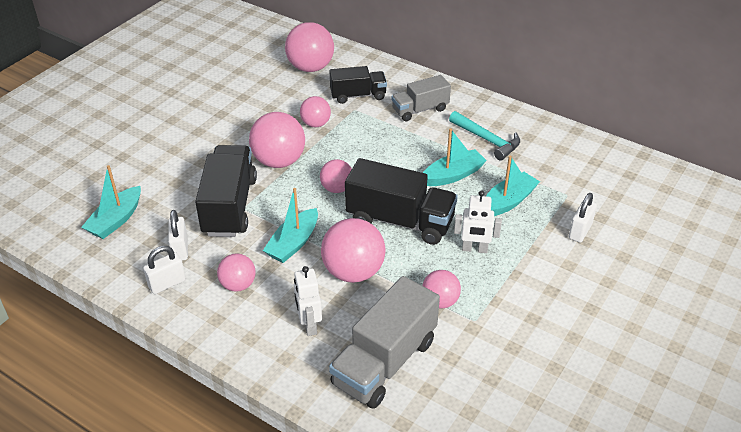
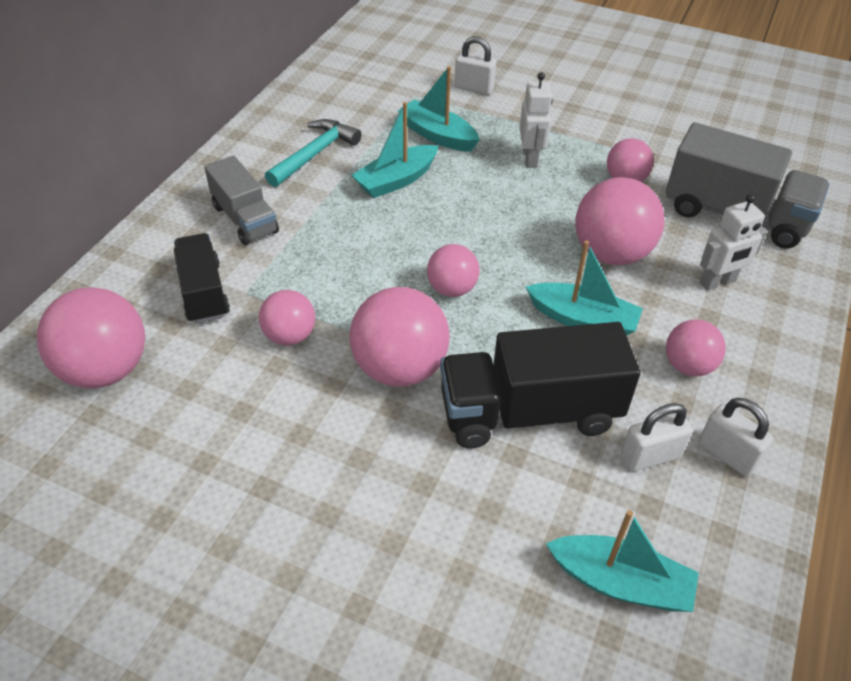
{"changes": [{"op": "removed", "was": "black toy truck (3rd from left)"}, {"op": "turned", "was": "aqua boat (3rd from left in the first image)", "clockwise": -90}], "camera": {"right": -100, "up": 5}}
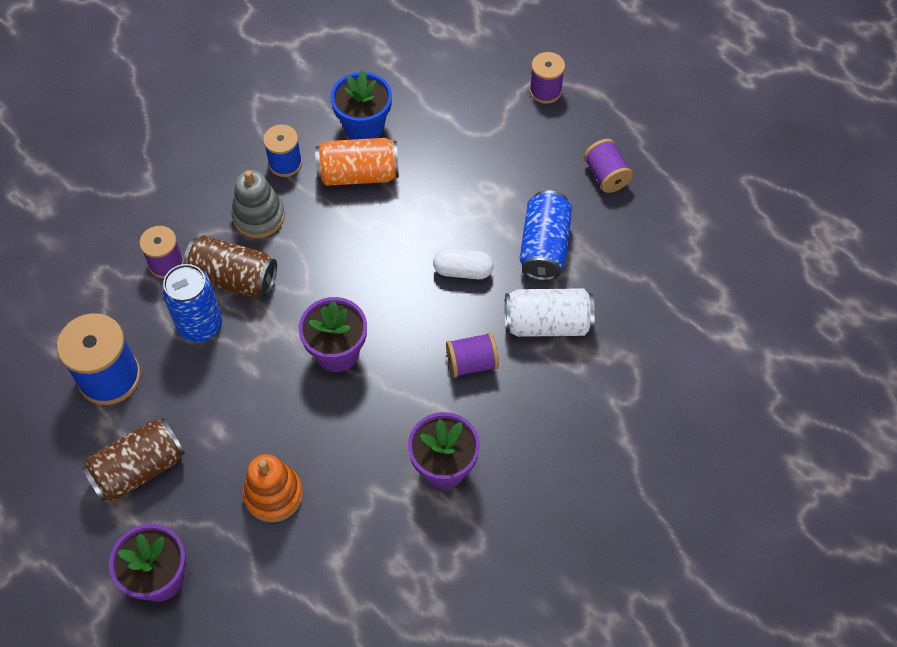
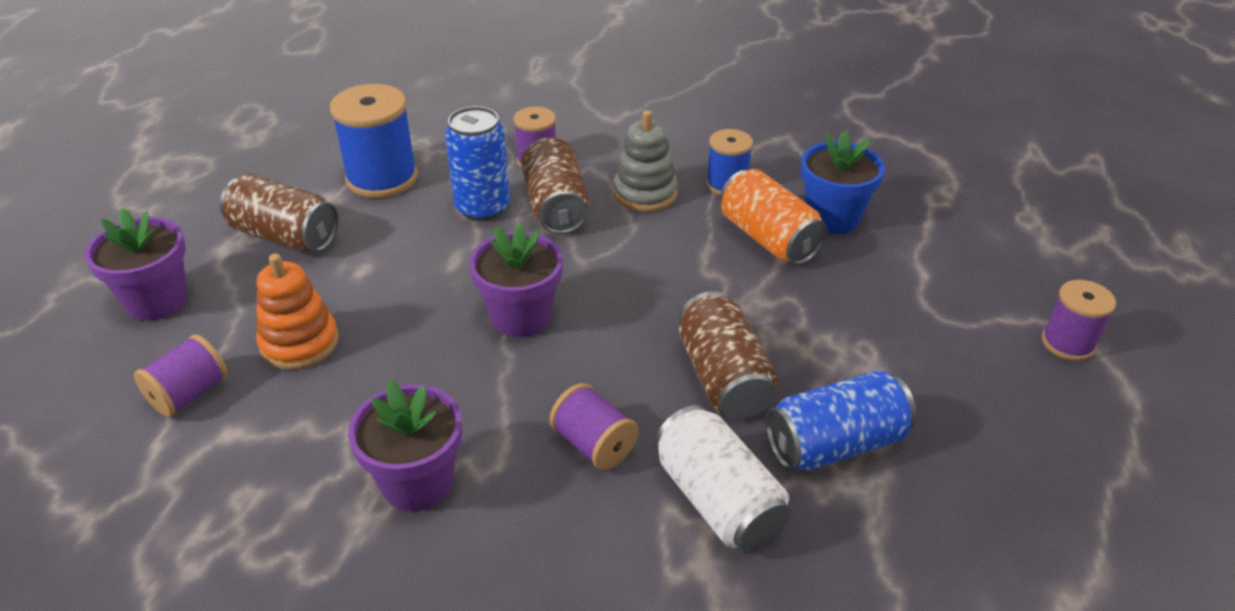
{"changes": [{"op": "moved", "was": "violet spool (4th from left in the first image)", "now": "violet spool (1st from left)"}, {"op": "replaced", "was": "white pill shape", "now": "russet can (3rd from left)"}], "camera": {"right": 60, "up": -20}}
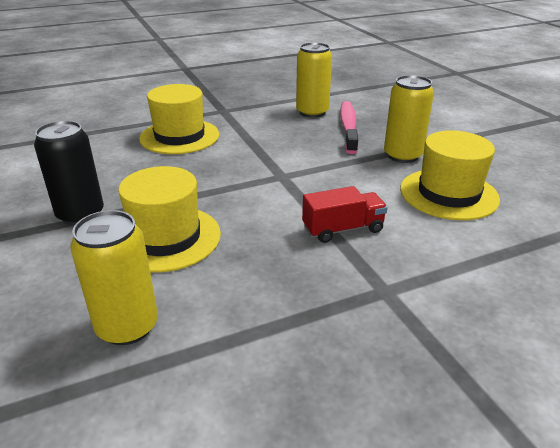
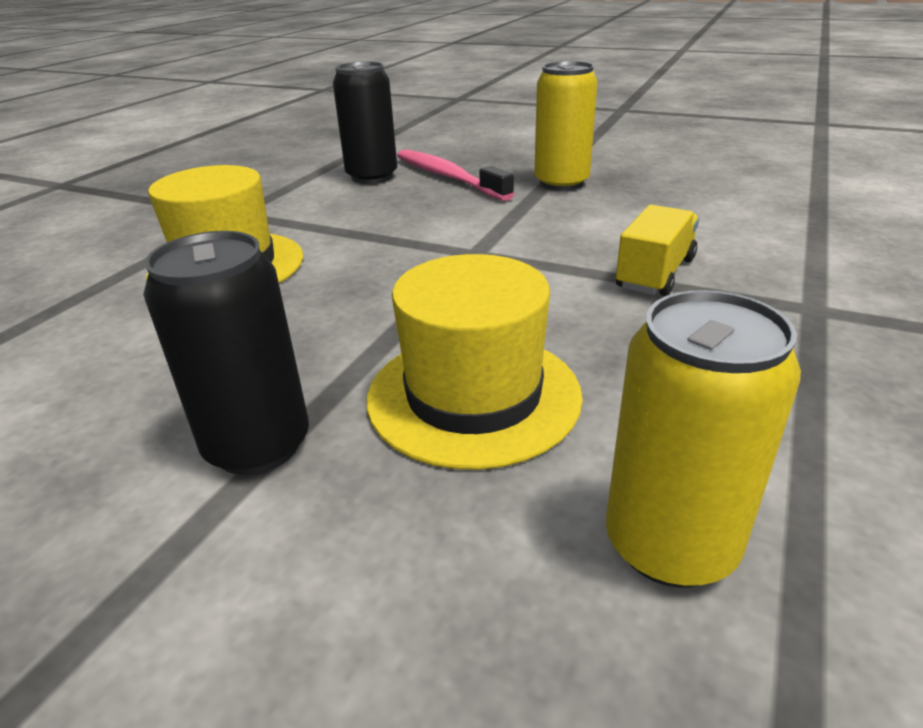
{"changes": [{"op": "removed", "was": "golden hat (3rd from left)"}, {"op": "recoloured", "was": "golden can (2nd from left)", "now": "black can (2nd from left)"}, {"op": "recoloured", "was": "scarlet toy truck", "now": "golden toy truck"}], "camera": {"right": -40, "up": 0}}
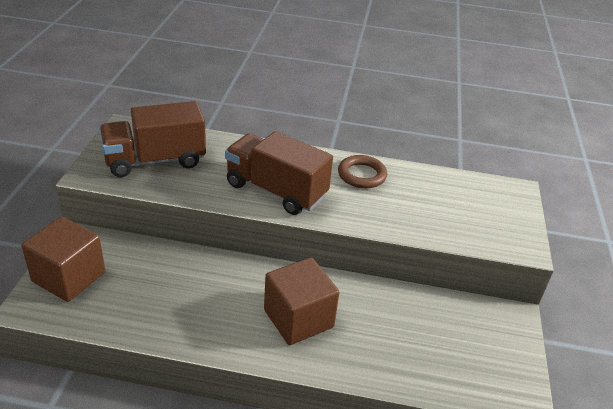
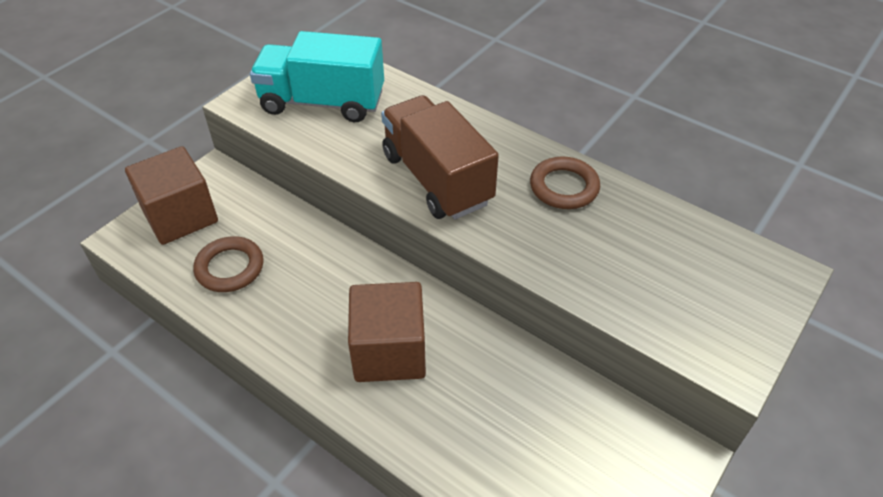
{"changes": [{"op": "added", "now": "russet torus (1st from left)"}, {"op": "recoloured", "was": "russet toy truck (1st from left)", "now": "aqua toy truck"}], "camera": {"right": 30, "up": 10}}
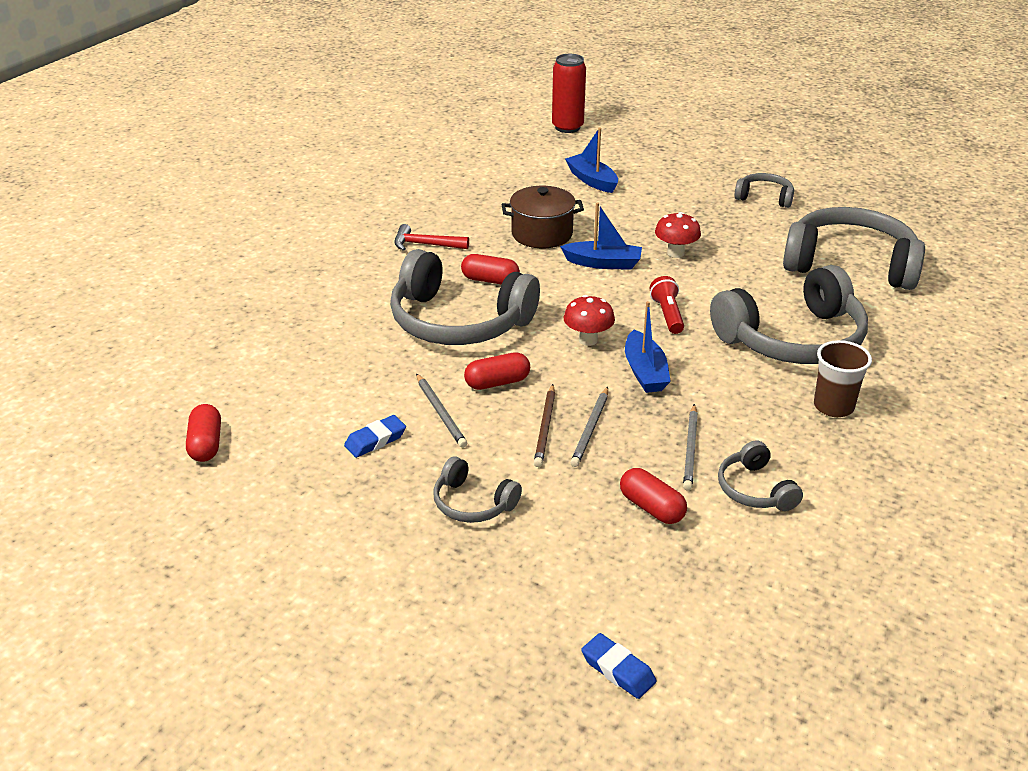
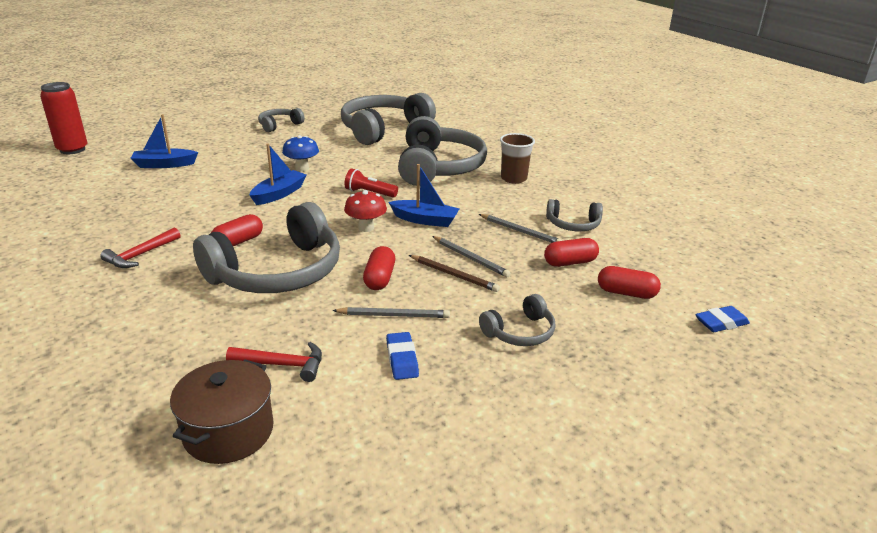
{"changes": [{"op": "added", "now": "scarlet hammer (2nd from left)"}, {"op": "moved", "was": "scarlet pill shape (1st from left in the first image)", "now": "scarlet pill shape (4th from left)"}, {"op": "moved", "was": "russet stockpot"}, {"op": "recoloured", "was": "scarlet fungus (2nd from left)", "now": "cobalt fungus"}], "camera": {"right": -65, "up": -5}}
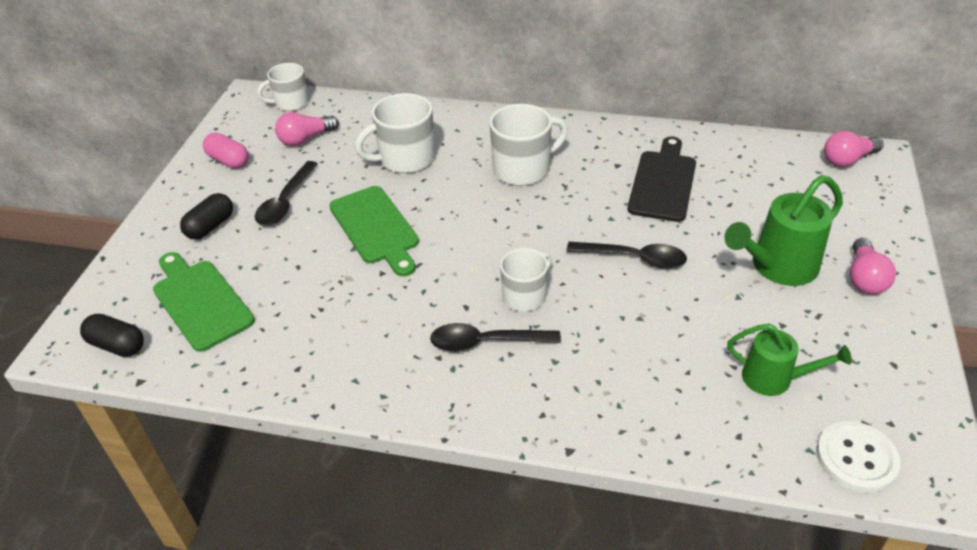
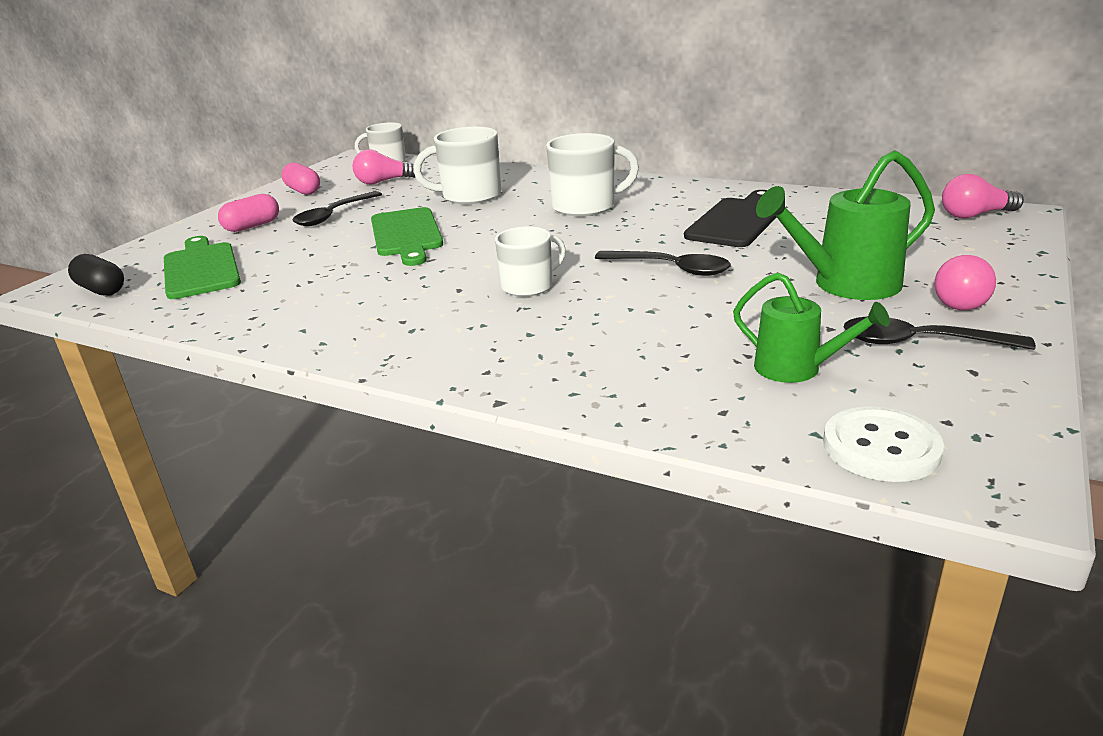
{"changes": [{"op": "moved", "was": "black teaspoon (2nd from left in the first image)", "now": "black teaspoon (3rd from left)"}, {"op": "recoloured", "was": "black pill shape (2nd from left)", "now": "rose-pink pill shape (1st from left)"}], "camera": {"right": 15, "up": -15}}
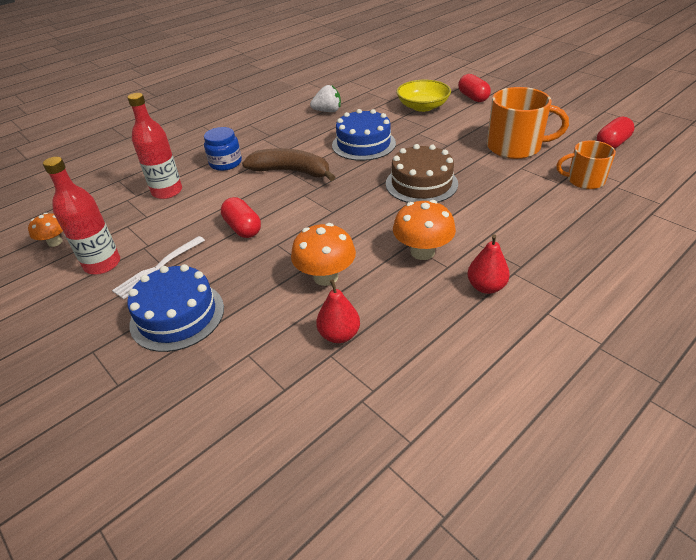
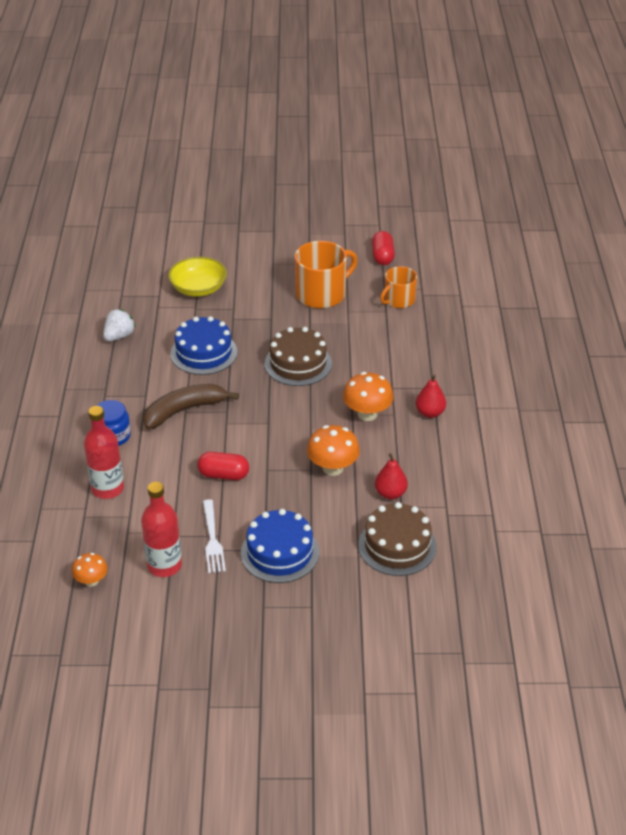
{"changes": [{"op": "removed", "was": "scarlet pill shape (2nd from left)"}, {"op": "added", "now": "russet gateau (2nd from left)"}], "camera": {"right": -50, "up": 0}}
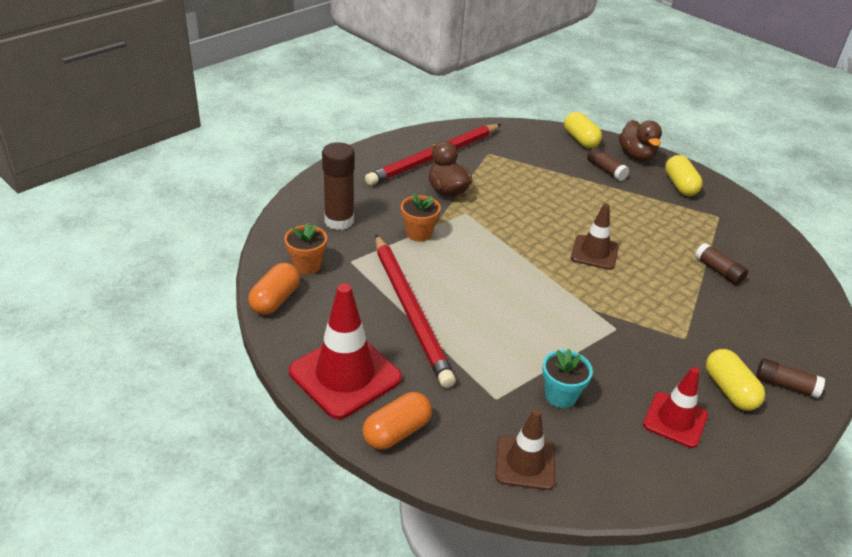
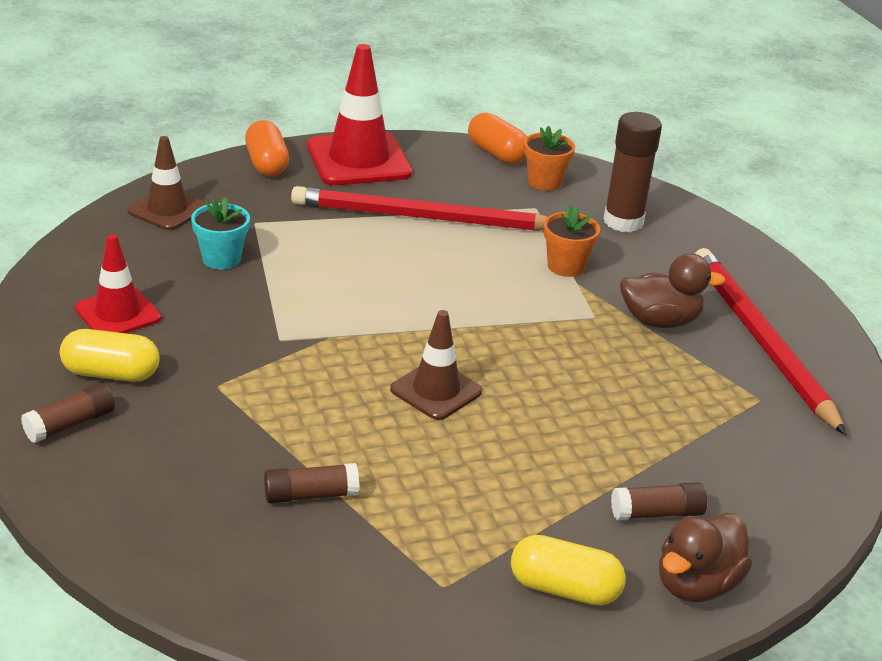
{"changes": [{"op": "removed", "was": "golden pill shape (1st from left)"}, {"op": "turned", "was": "russet toy duck (2nd from left)", "clockwise": -60}], "camera": {"right": 115, "up": -5}}
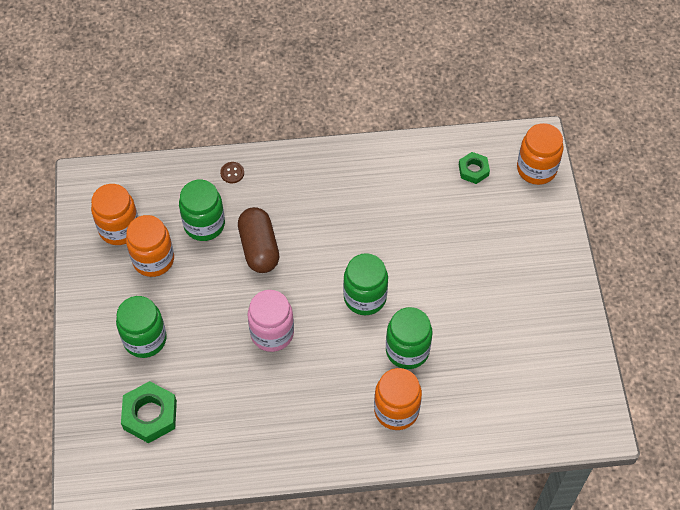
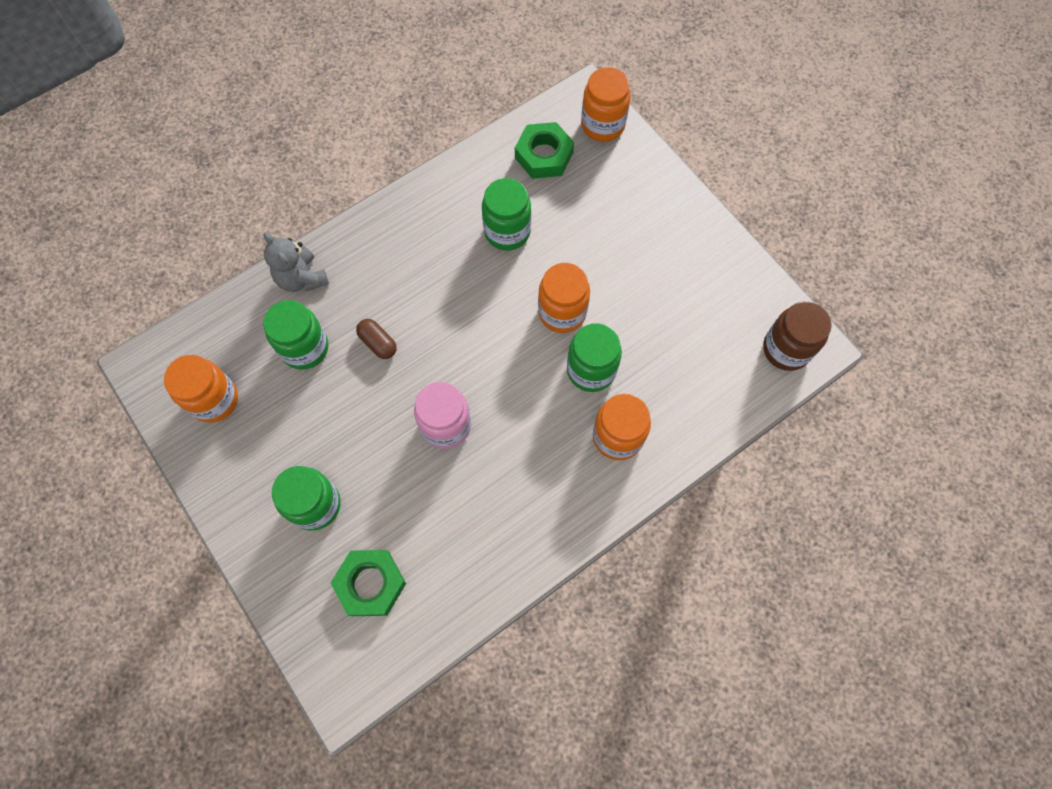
{"changes": [{"op": "added", "now": "russet preserve jar"}, {"op": "moved", "was": "orange preserve jar (2nd from left)"}, {"op": "moved", "was": "leaf-green preserve jar (3rd from left)"}, {"op": "replaced", "was": "russet button", "now": "gray teddy bear"}, {"op": "resized", "was": "russet pill shape", "ratio": 0.59}, {"op": "resized", "was": "leaf-green hex nut (2nd from left)", "ratio": 1.63}], "camera": {"right": -30, "up": 10}}
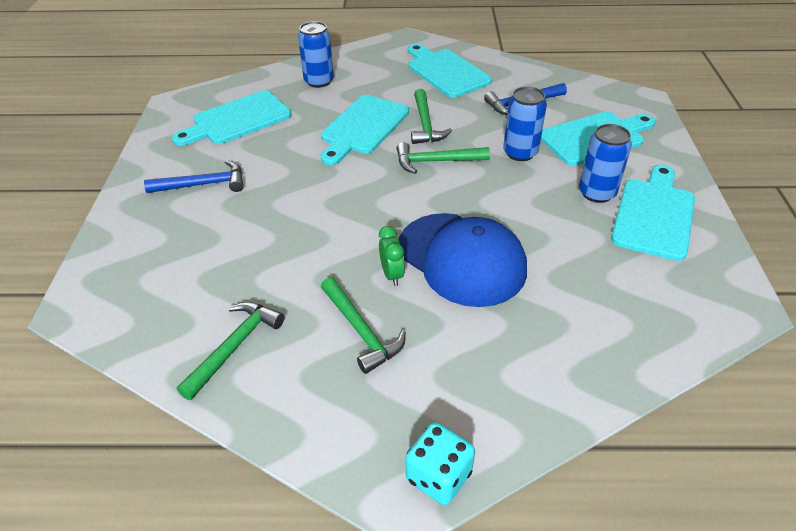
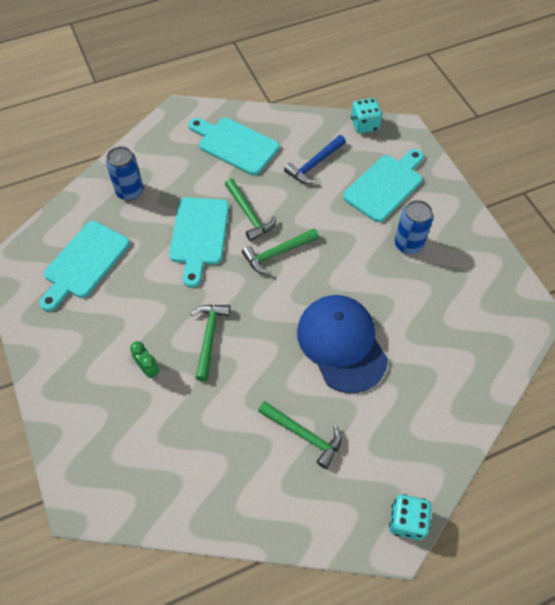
{"changes": [{"op": "removed", "was": "cobalt hammer (1st from left)"}, {"op": "removed", "was": "cobalt can (2nd from left)"}, {"op": "removed", "was": "aqua chopping board (5th from left)"}, {"op": "added", "now": "aqua game die (1st from left)"}, {"op": "moved", "was": "leaf-green hammer (1st from left)"}, {"op": "moved", "was": "leaf-green alarm clock"}, {"op": "turned", "was": "cobalt baseball cap", "clockwise": -135}], "camera": {"right": -25, "up": 15}}
